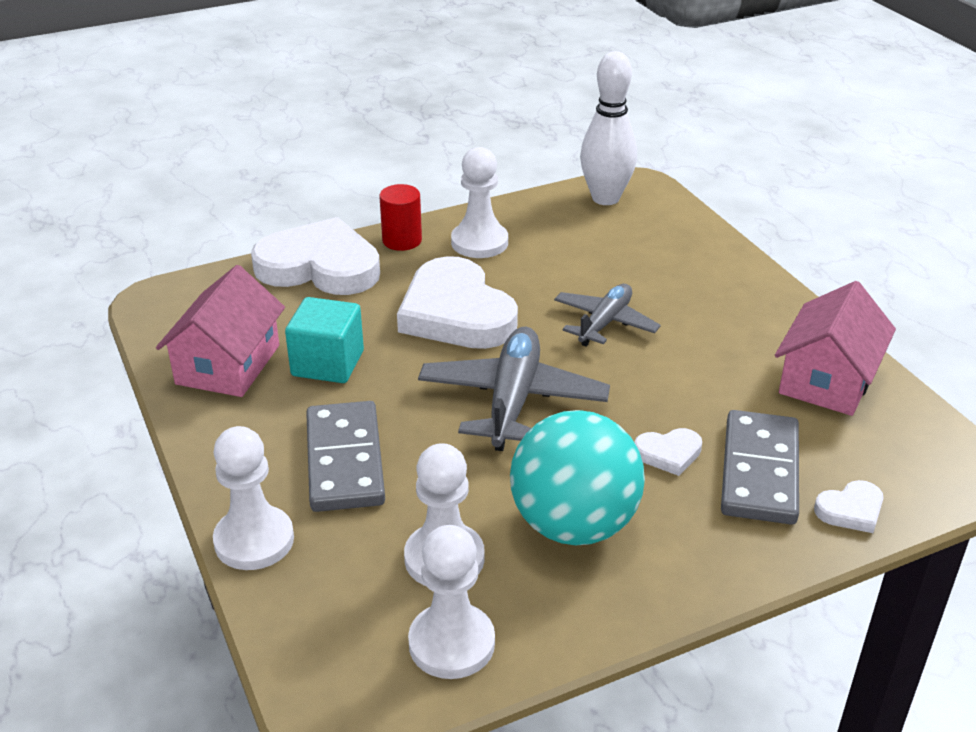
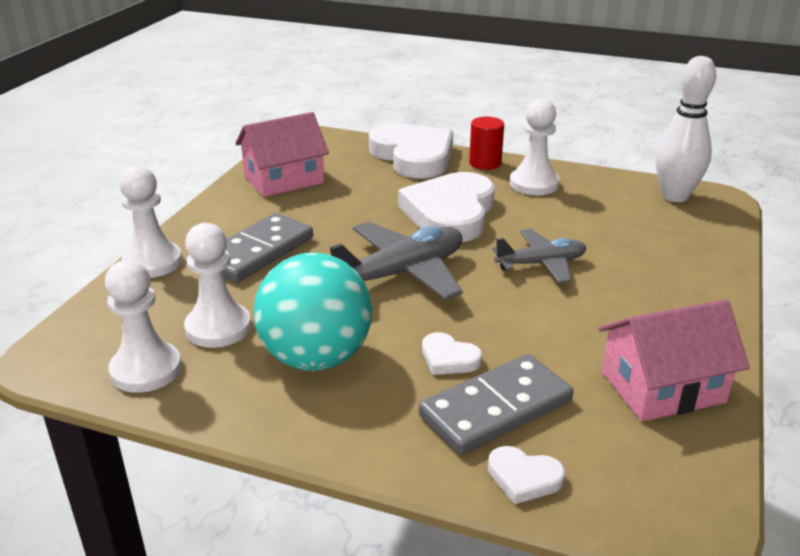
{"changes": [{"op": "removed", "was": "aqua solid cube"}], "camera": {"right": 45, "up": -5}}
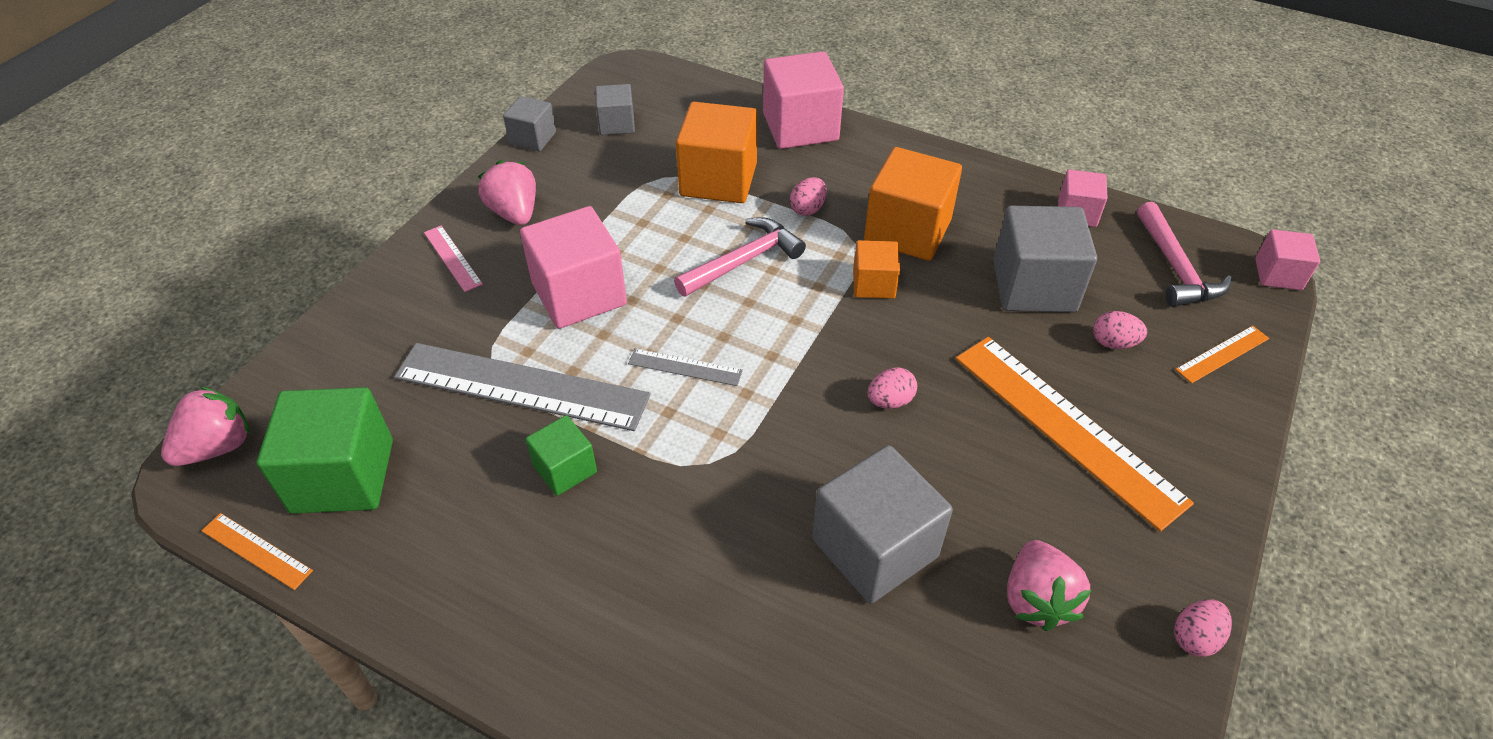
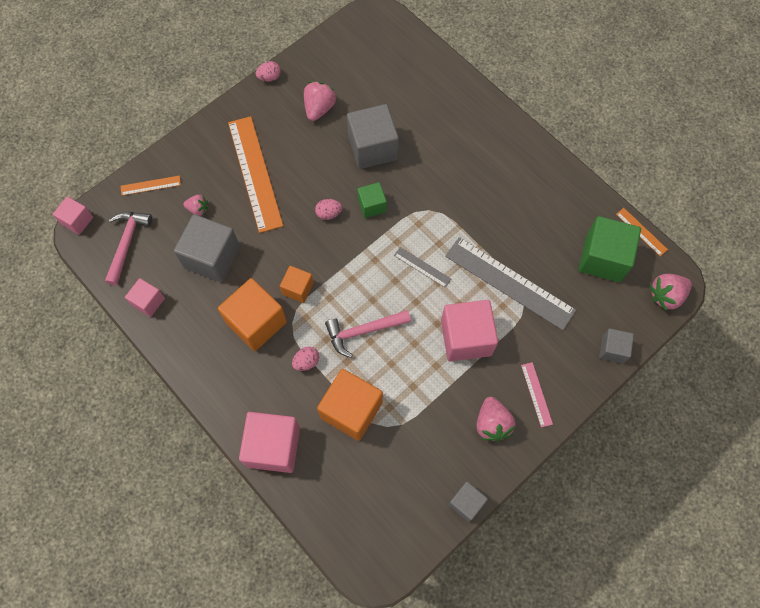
{"changes": [{"op": "moved", "was": "leaf-green solid cube (2nd from left in the first image)", "now": "leaf-green solid cube (1st from left)"}, {"op": "moved", "was": "gray solid cube (2nd from left in the first image)", "now": "gray solid cube (4th from left)"}, {"op": "replaced", "was": "rose-pink toy egg (3rd from left)", "now": "rose-pink toy strawberry (1st from left)"}], "camera": {"right": -160, "up": 20}}
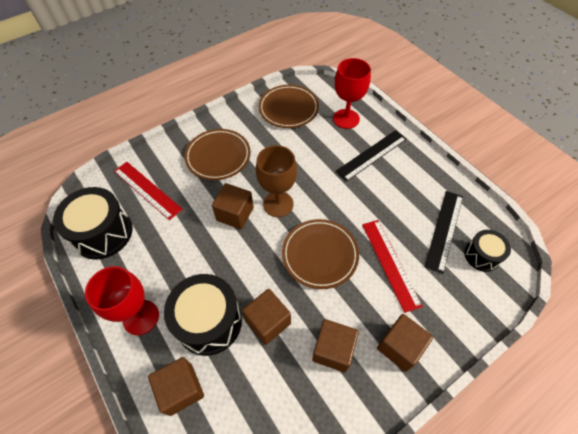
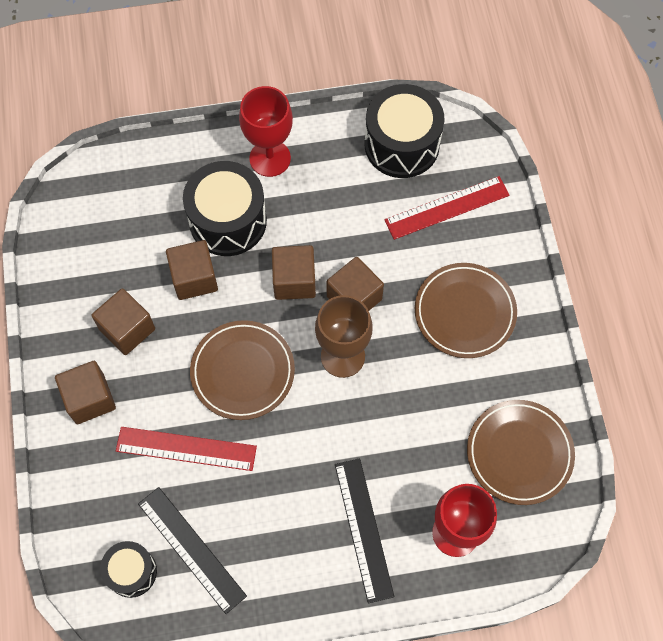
{"changes": [{"op": "moved", "was": "russet solid cube (1st from left in the first image)", "now": "russet solid cube (4th from left)"}], "camera": {"right": 115, "up": 10}}
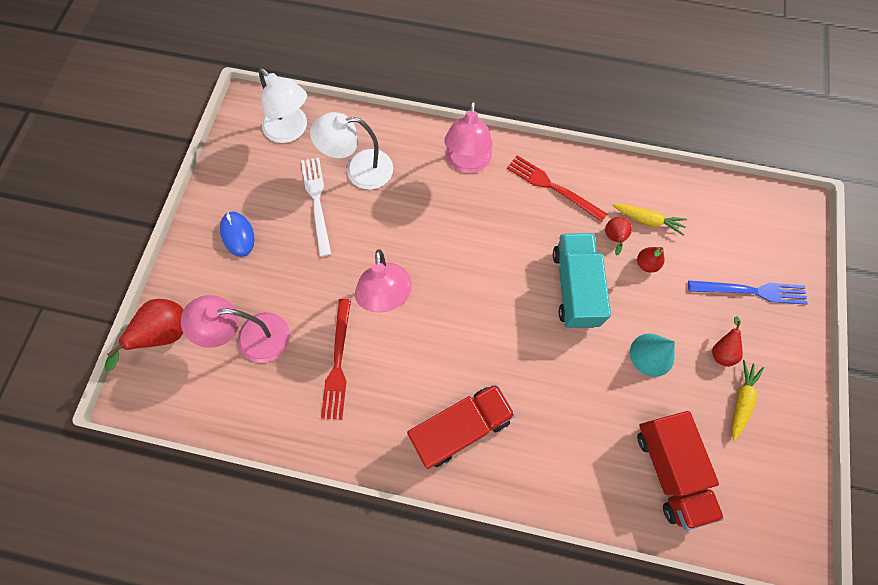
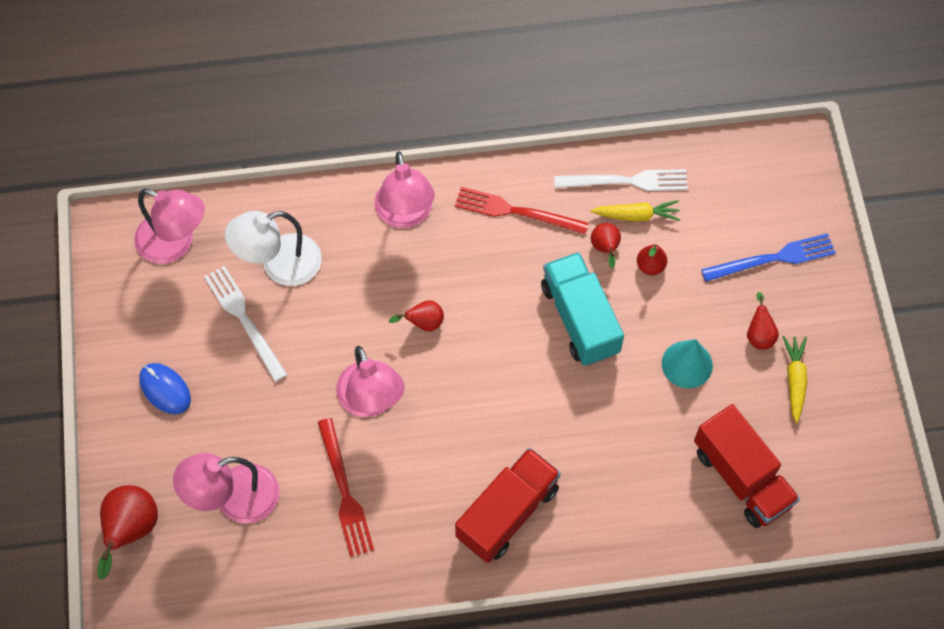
{"changes": [{"op": "added", "now": "scarlet pear fruit (2nd from left)"}, {"op": "added", "now": "white dinner fork (2nd from left)"}, {"op": "recoloured", "was": "white reading lamp (1st from left)", "now": "rose-pink reading lamp (1st from left)"}], "camera": {"right": -20, "up": -5}}
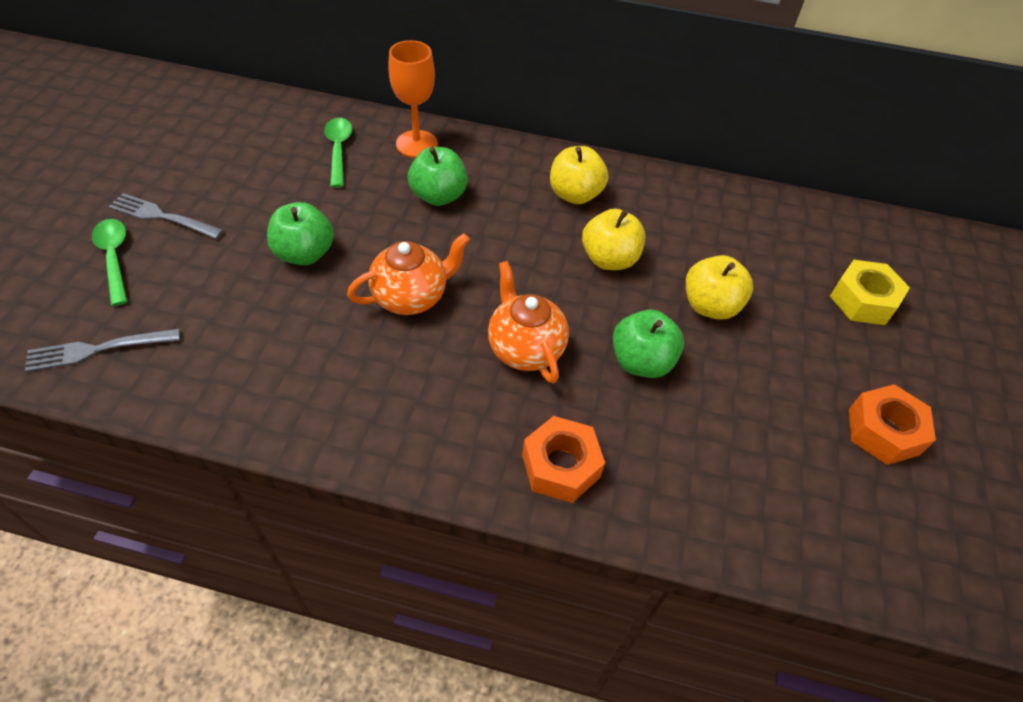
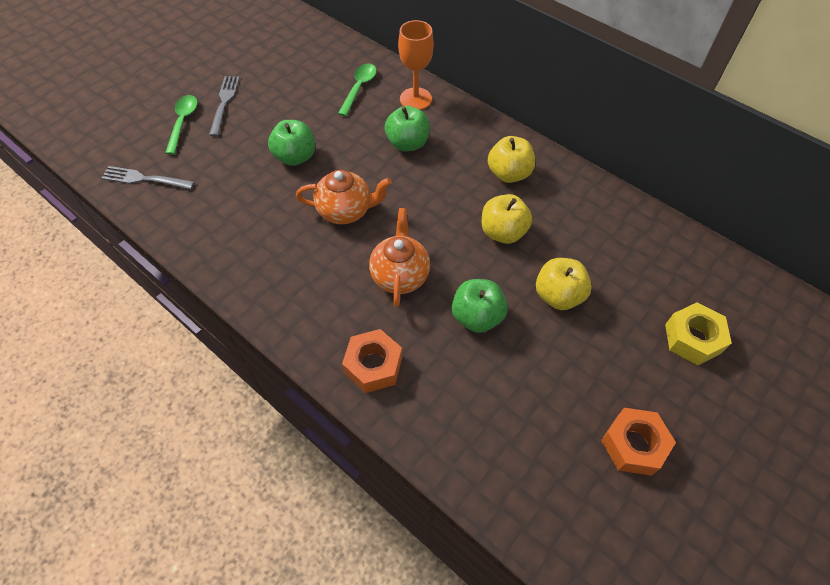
{"changes": [{"op": "turned", "was": "gray dinner fork (2nd from left)", "clockwise": 45}], "camera": {"right": 30, "up": 5}}
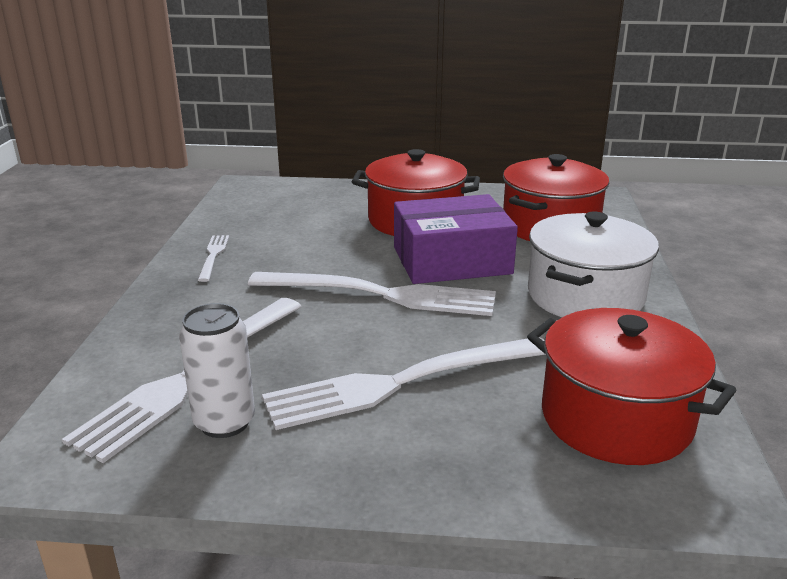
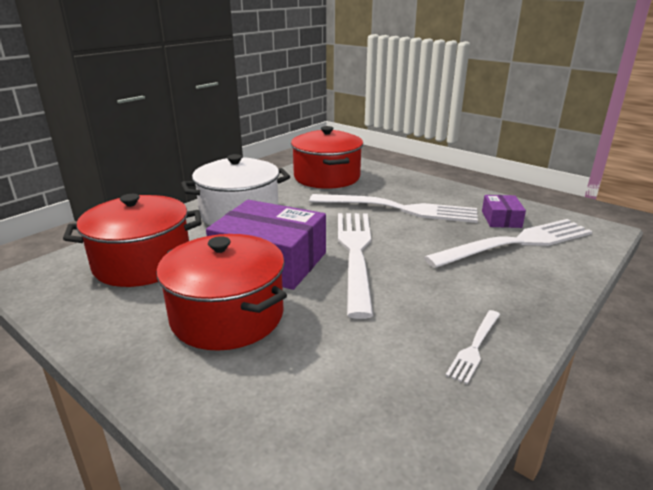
{"changes": [{"op": "replaced", "was": "white can", "now": "violet parcel (2nd from left)"}, {"op": "turned", "was": "white dinner fork (3rd from left in the first image)", "clockwise": 45}], "camera": {"right": -145, "up": 0}}
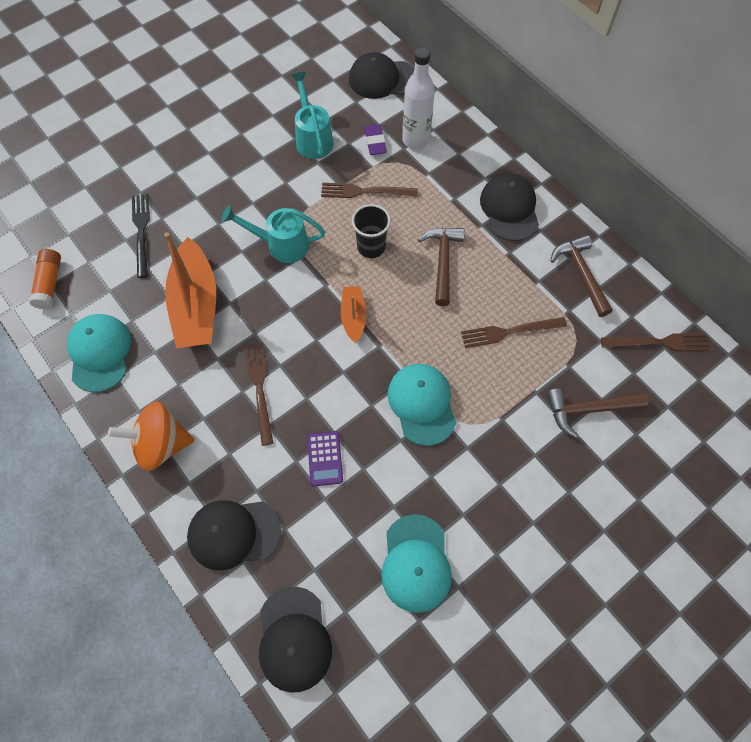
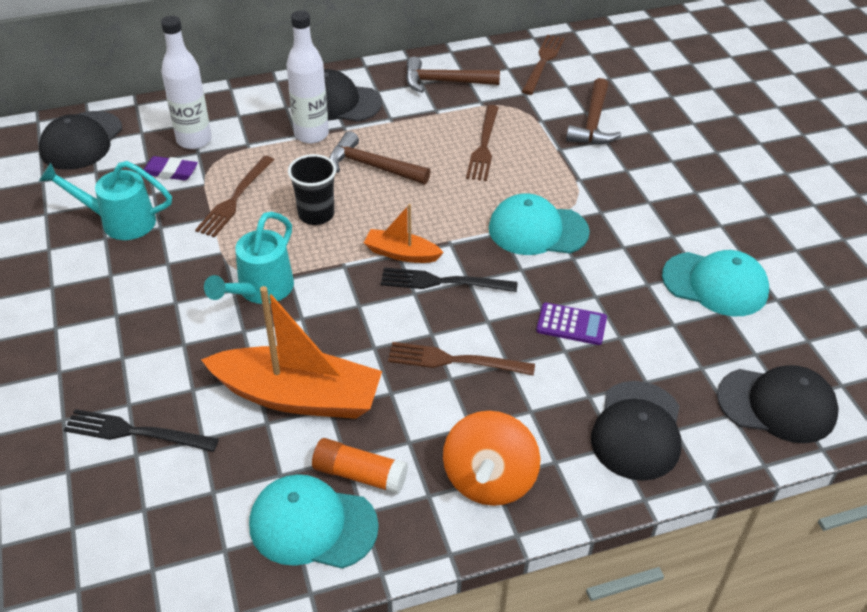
{"changes": [{"op": "added", "now": "white bottle (2nd from left)"}, {"op": "added", "now": "black dinner fork (2nd from left)"}, {"op": "moved", "was": "orange stick of glue"}], "camera": {"right": -70, "up": -20}}
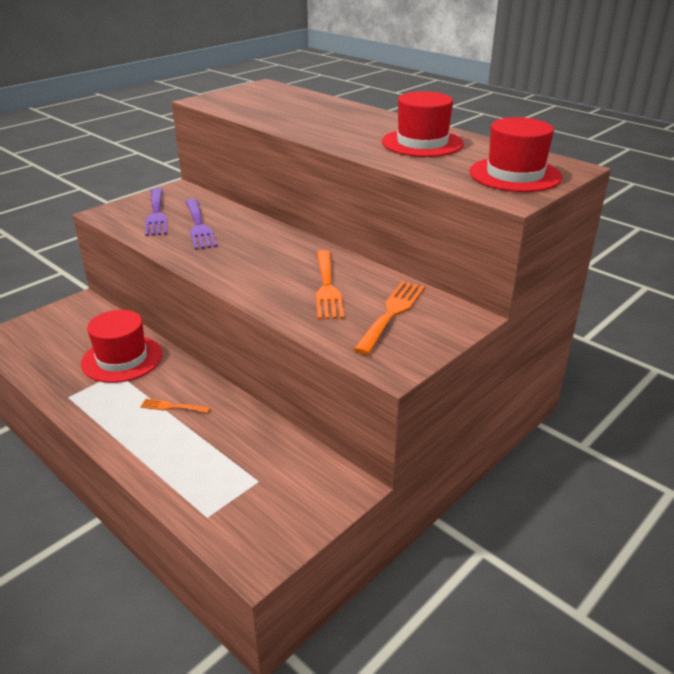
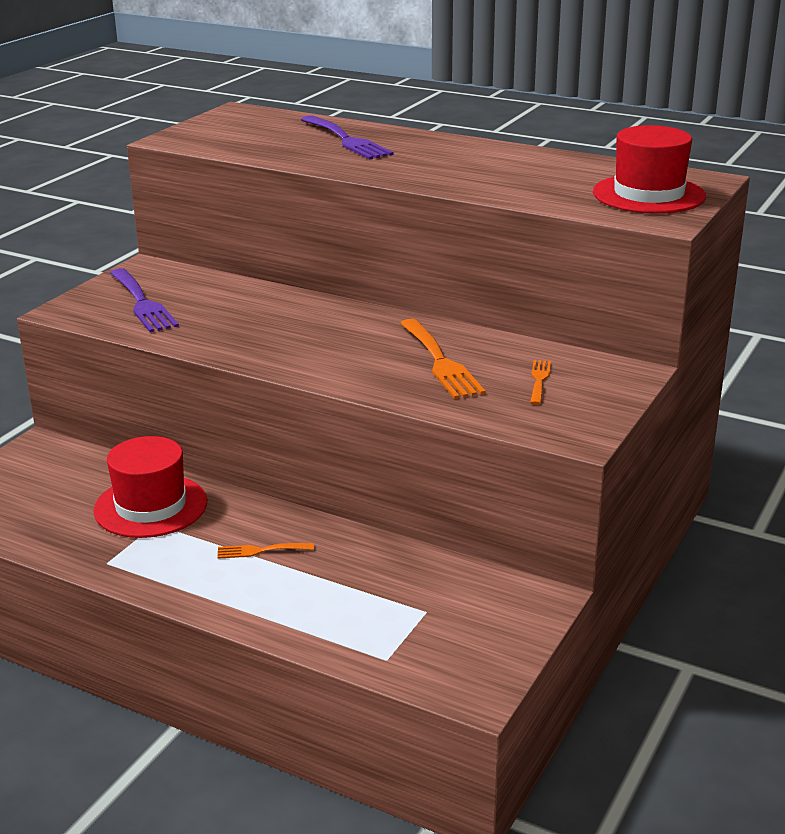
{"changes": [{"op": "removed", "was": "scarlet hat (2nd from left)"}, {"op": "moved", "was": "violet dinner fork (2nd from left)"}, {"op": "resized", "was": "orange dinner fork (3rd from left)", "ratio": 0.54}], "camera": {"right": -15, "up": -5}}
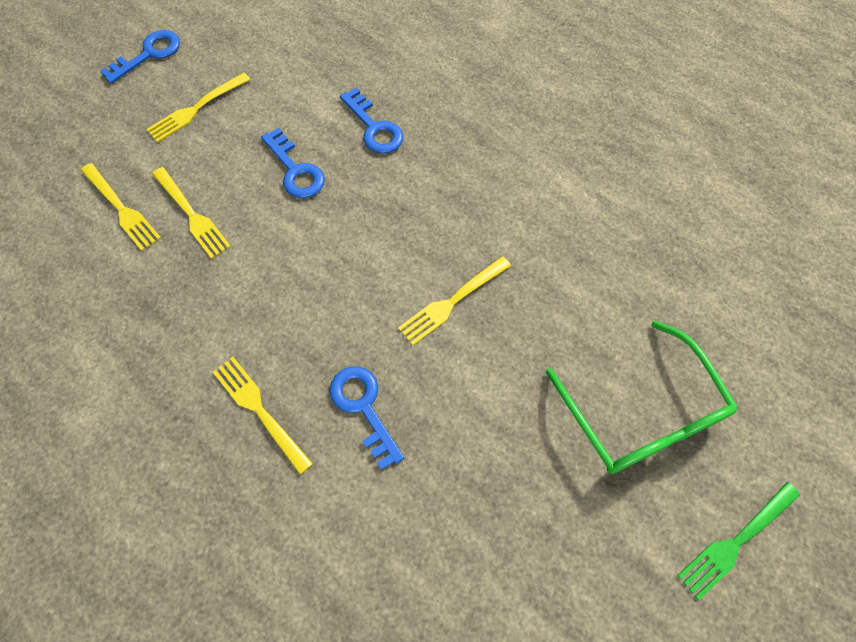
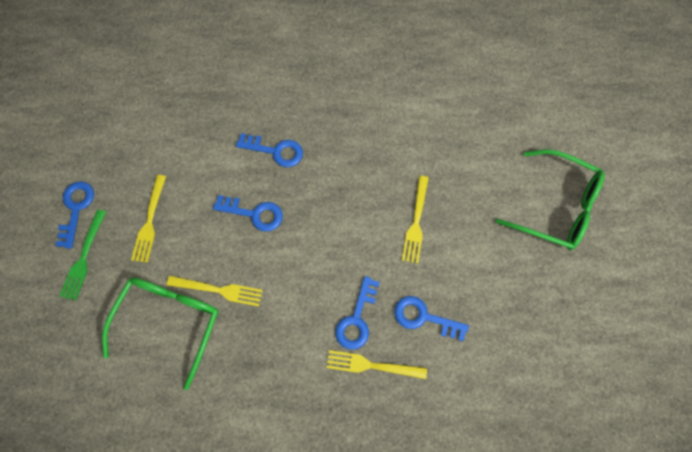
{"changes": [{"op": "added", "now": "cobalt door key (4th from left)"}, {"op": "moved", "was": "leaf-green dinner fork"}, {"op": "replaced", "was": "golden dinner fork (1st from left)", "now": "leaf-green glasses (1st from left)"}], "camera": {"right": -40, "up": 5}}
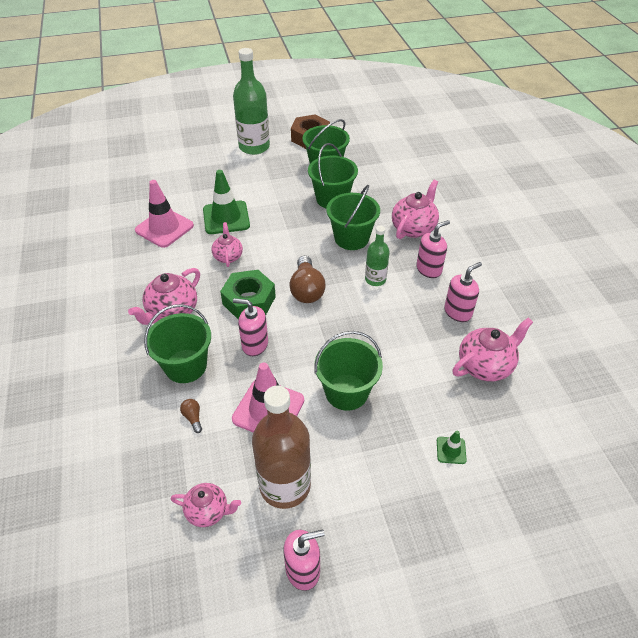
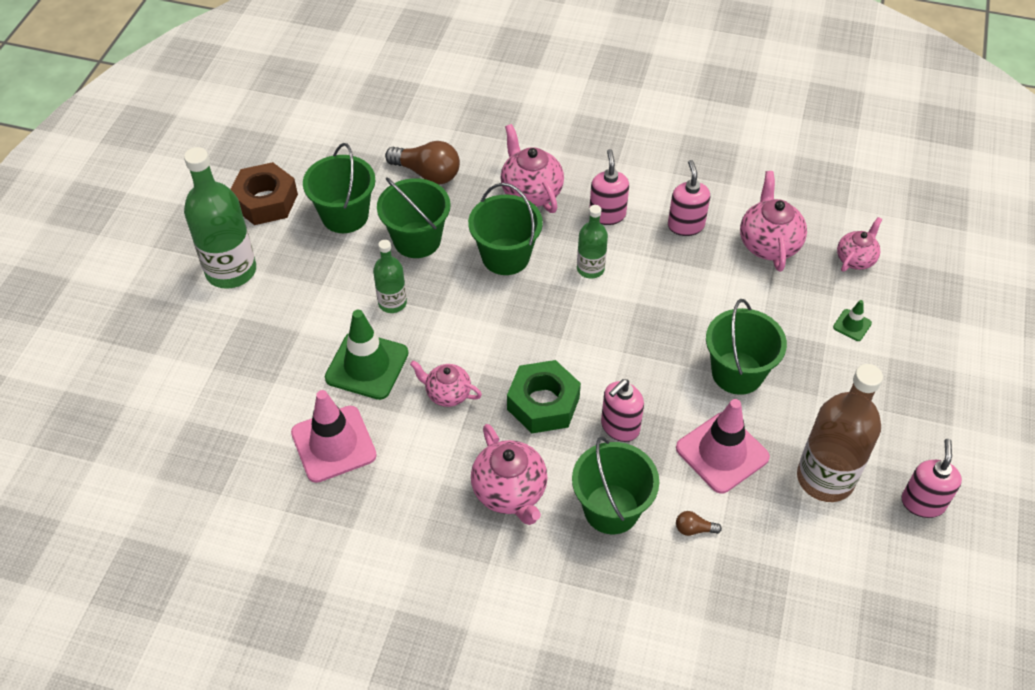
{"changes": [{"op": "added", "now": "leaf-green bottle (2nd from left)"}, {"op": "moved", "was": "rose-pink china teapot (2nd from left in the first image)", "now": "rose-pink china teapot (5th from left)"}, {"op": "moved", "was": "russet lightbulb (2nd from left in the first image)", "now": "russet lightbulb (1st from left)"}], "camera": {"right": -60, "up": 5}}
